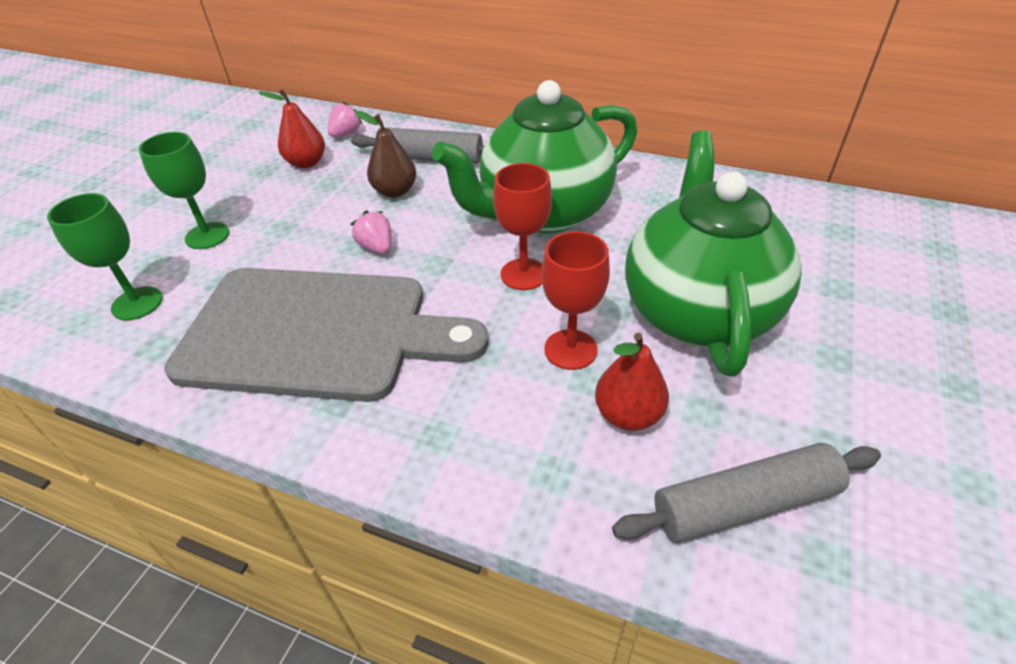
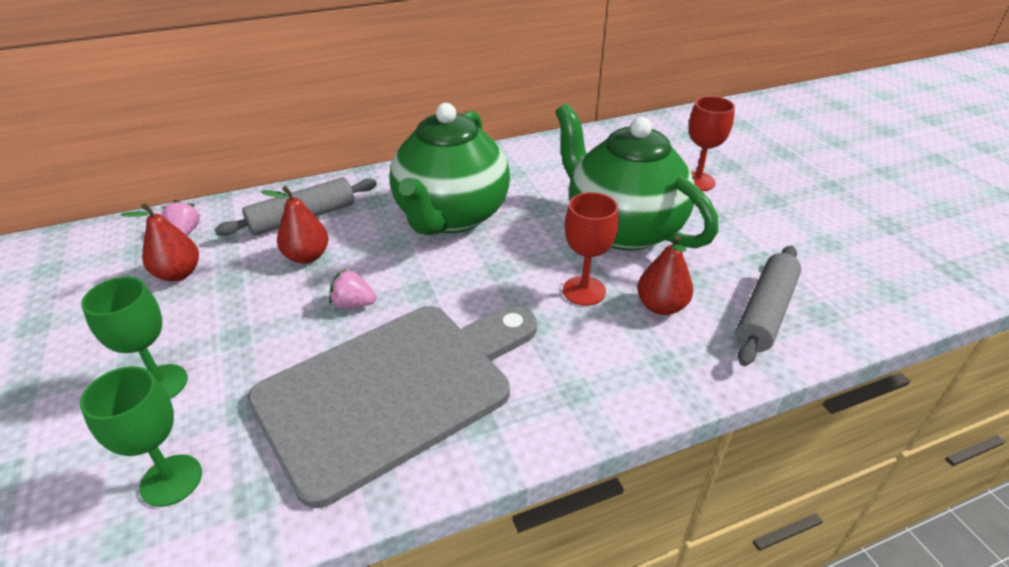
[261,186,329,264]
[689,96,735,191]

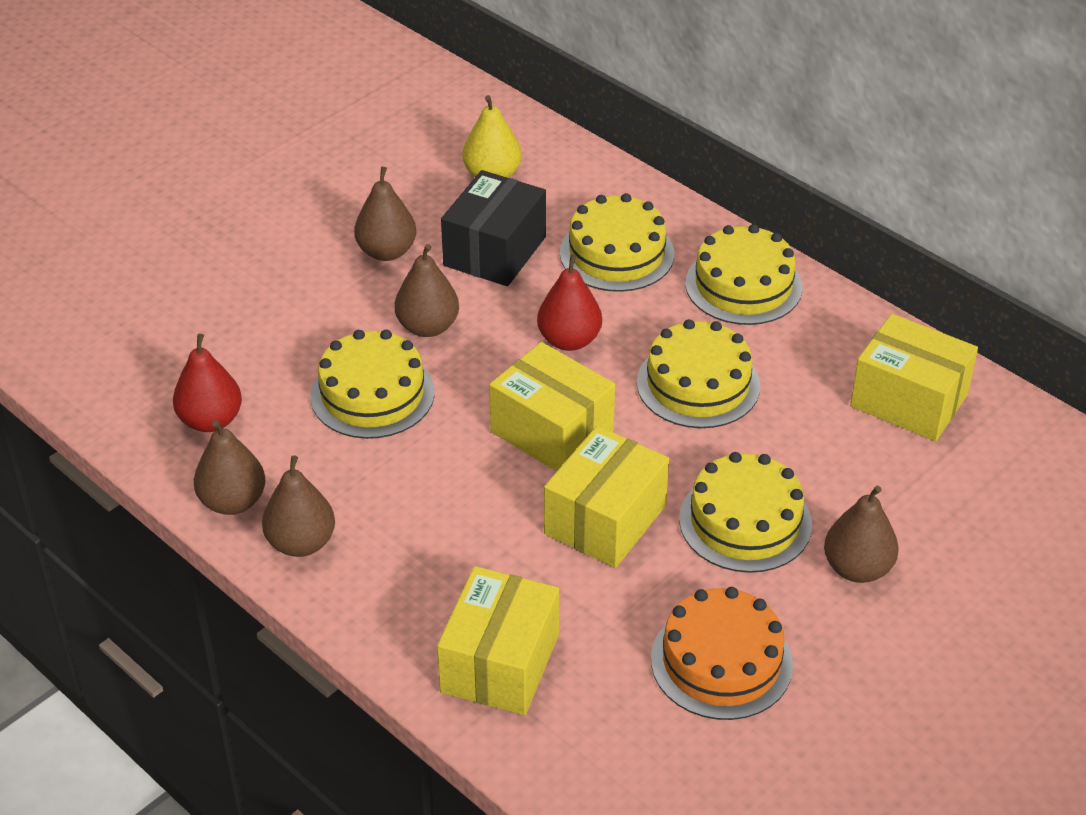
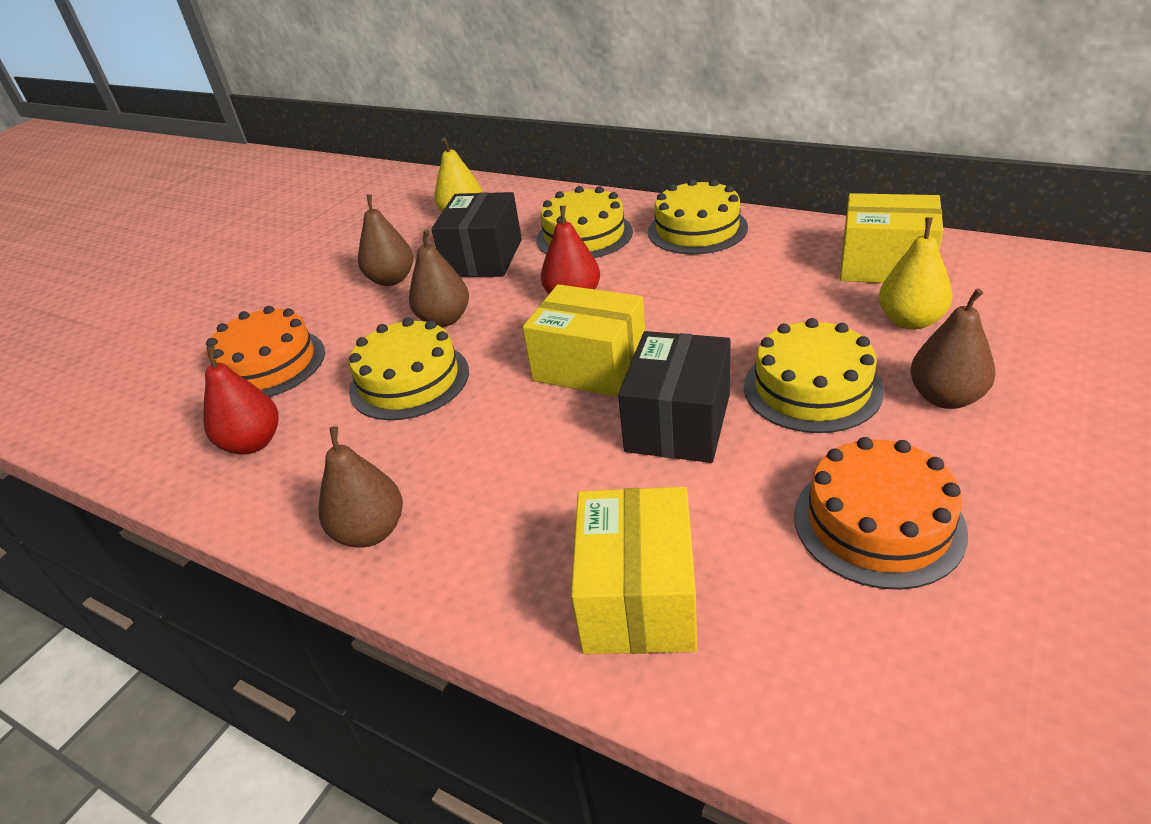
[194,420,265,515] (first image)
[618,331,731,463]
[637,319,760,428] (first image)
[206,306,325,397]
[879,217,953,330]

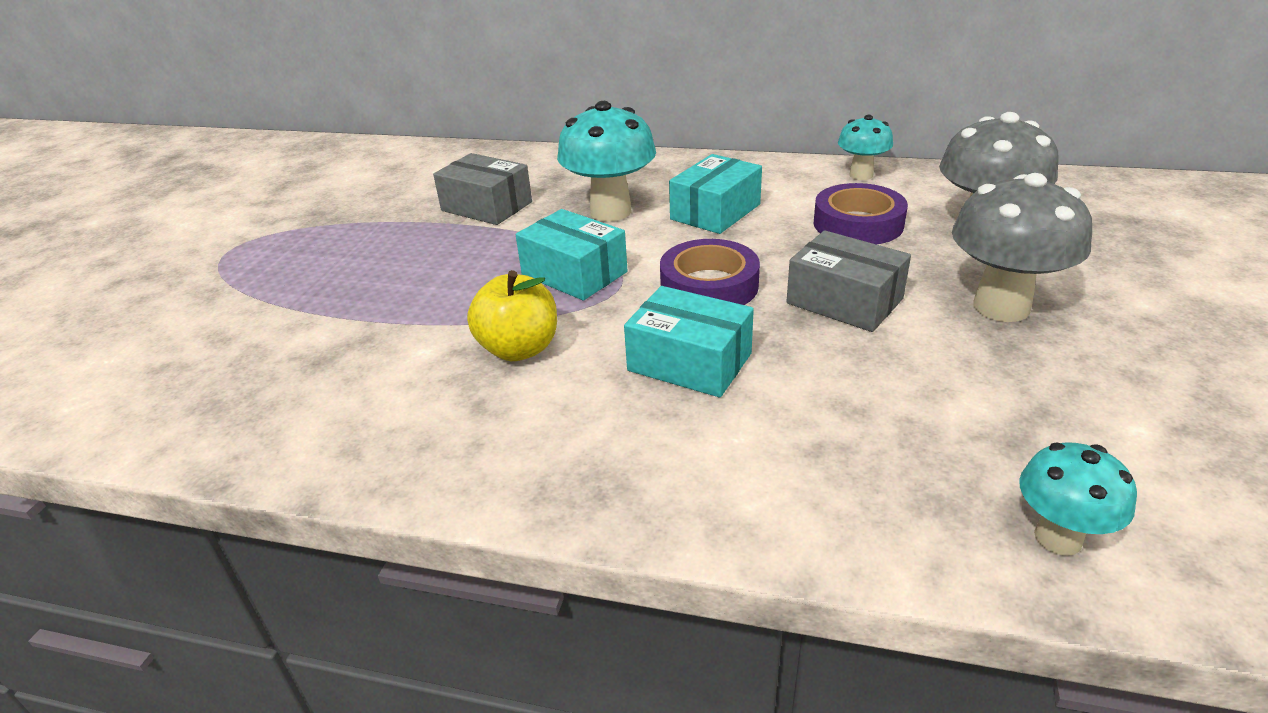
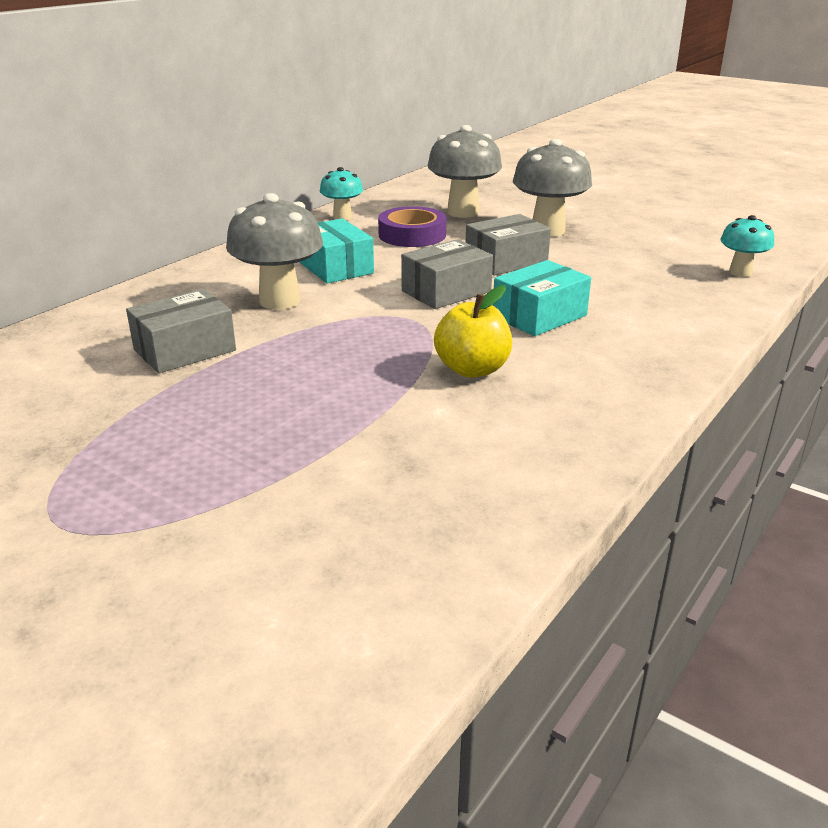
[516,209,628,300] (first image)
[226,193,323,310]
[401,239,493,309]

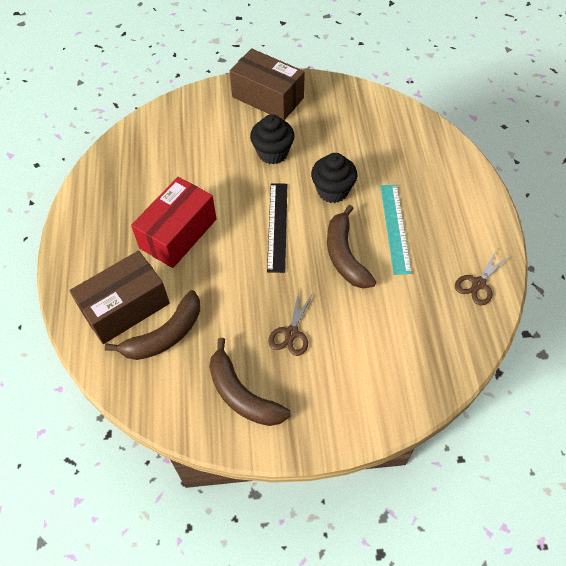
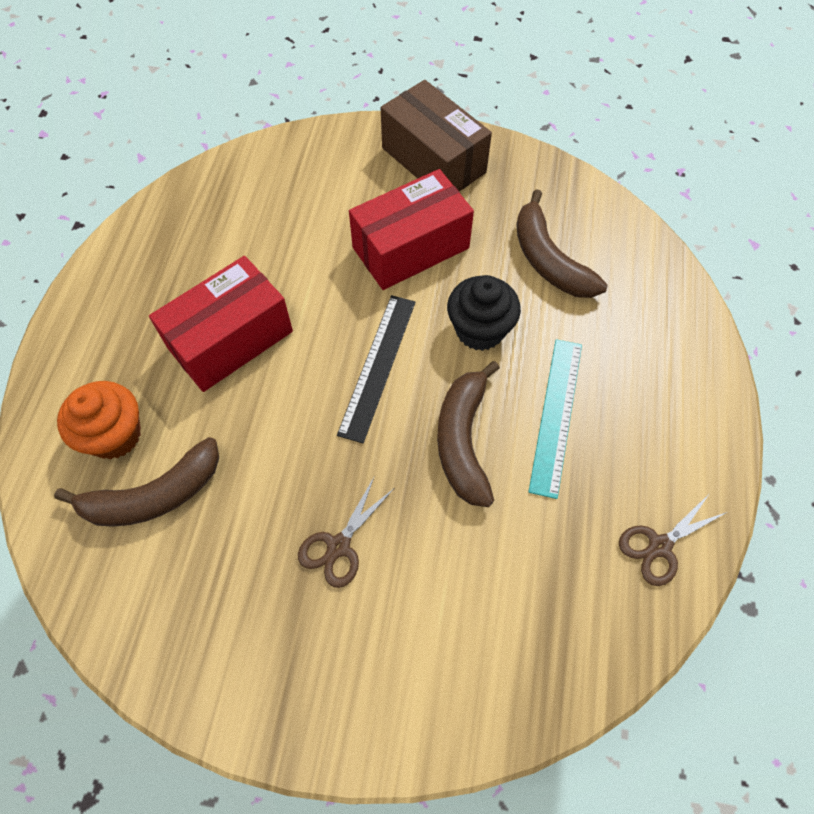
[57,381,141,459]
[516,189,607,298]
[349,169,474,290]

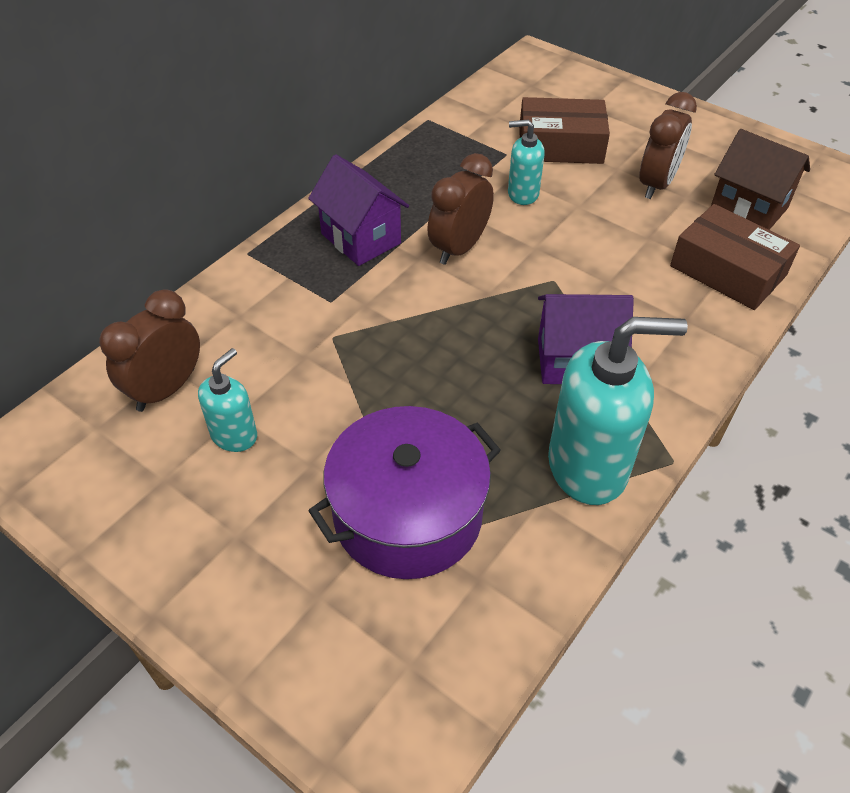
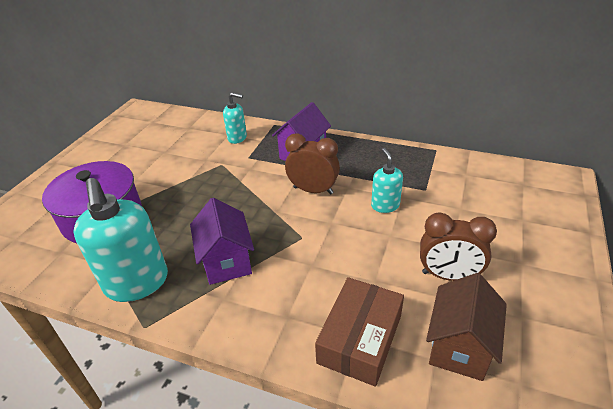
[99,289,200,412] (first image)
[223,93,247,144]
[519,97,610,164] (first image)

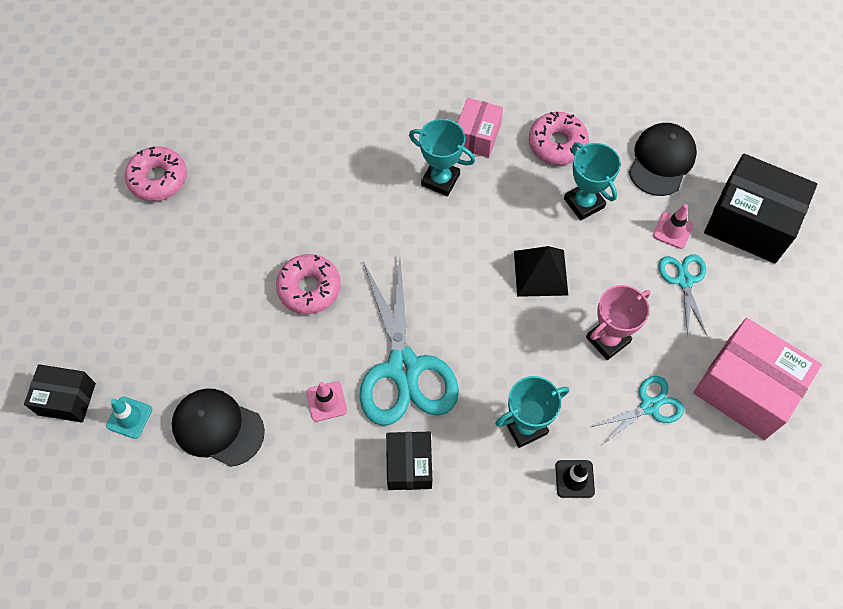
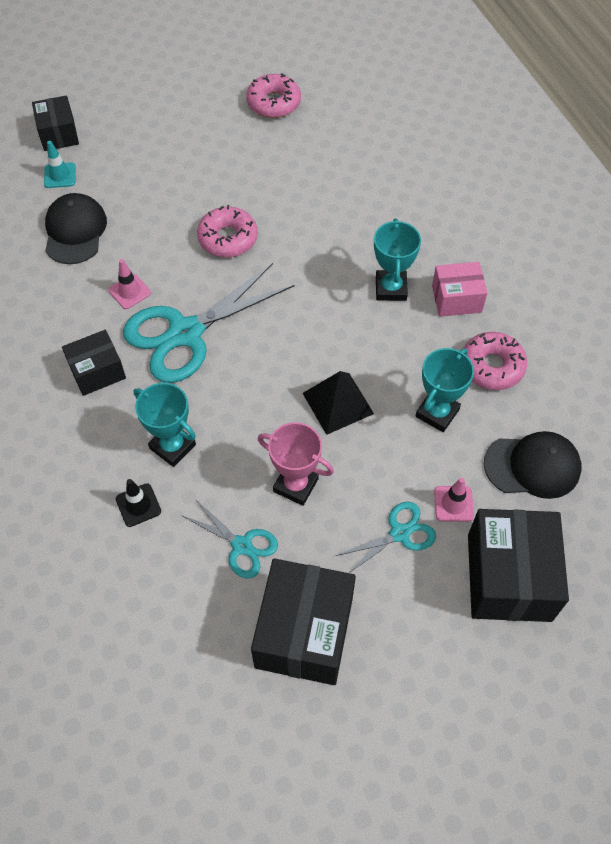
[251,558,356,685]

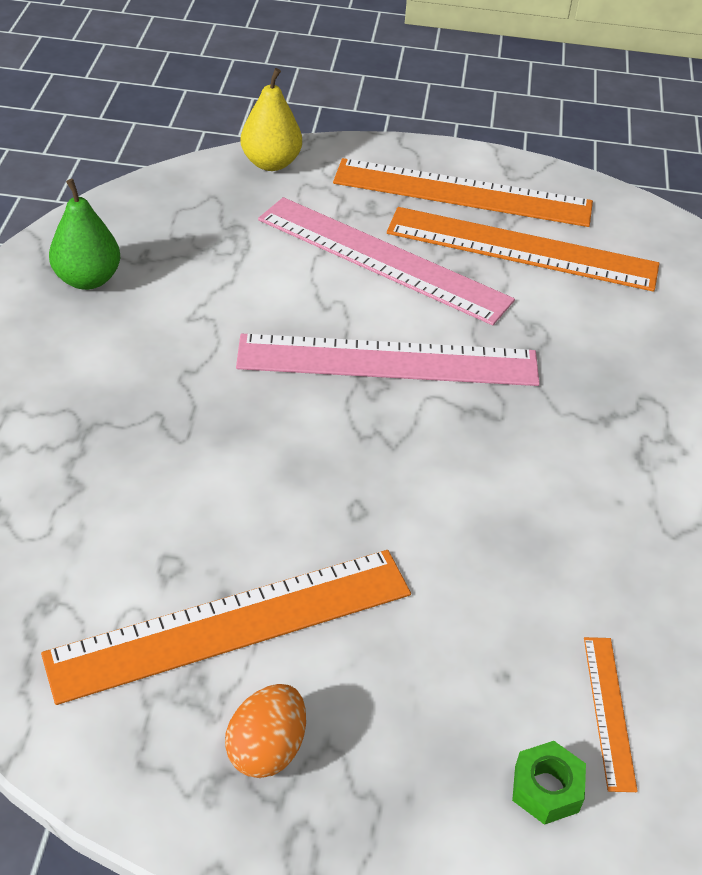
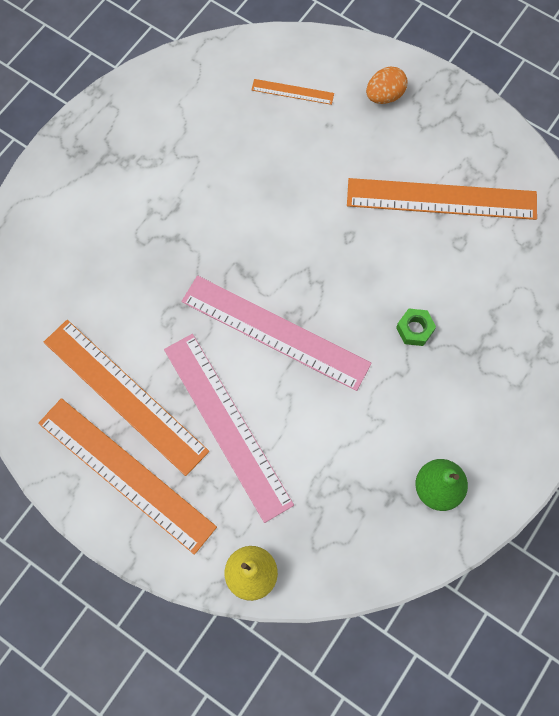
[366,66,408,104]
[396,309,436,346]
[252,79,334,105]

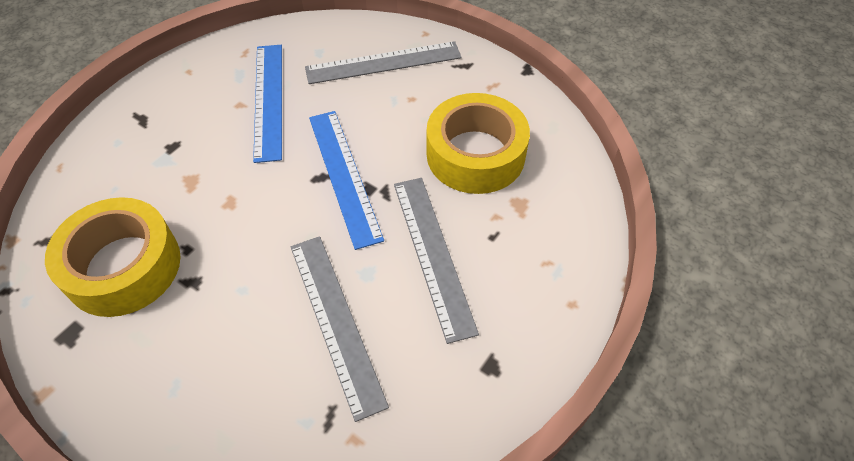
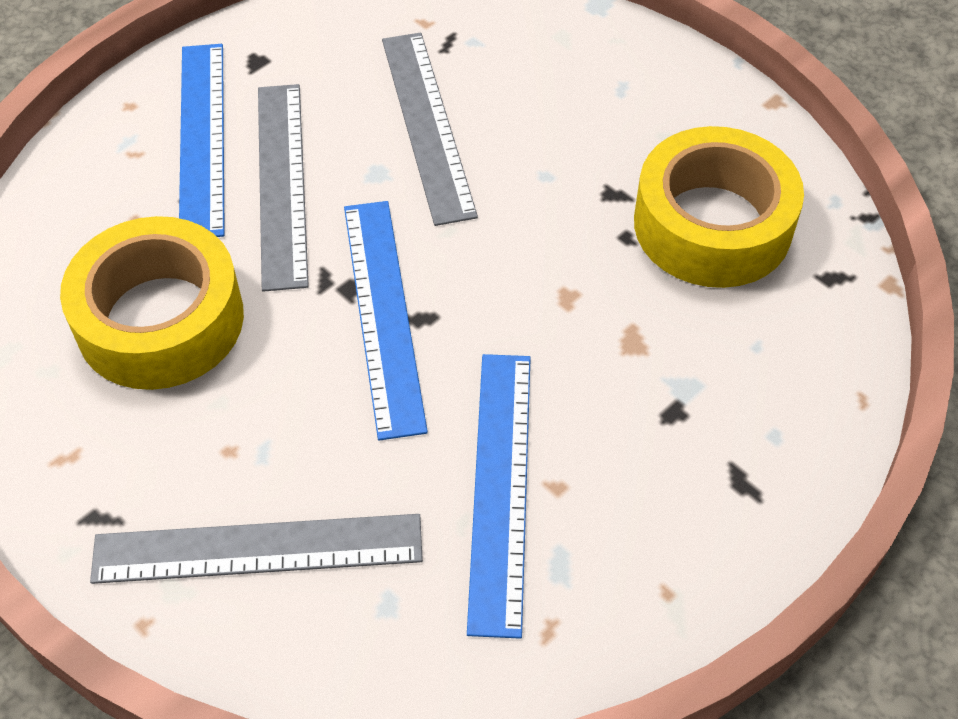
[179,44,225,237]

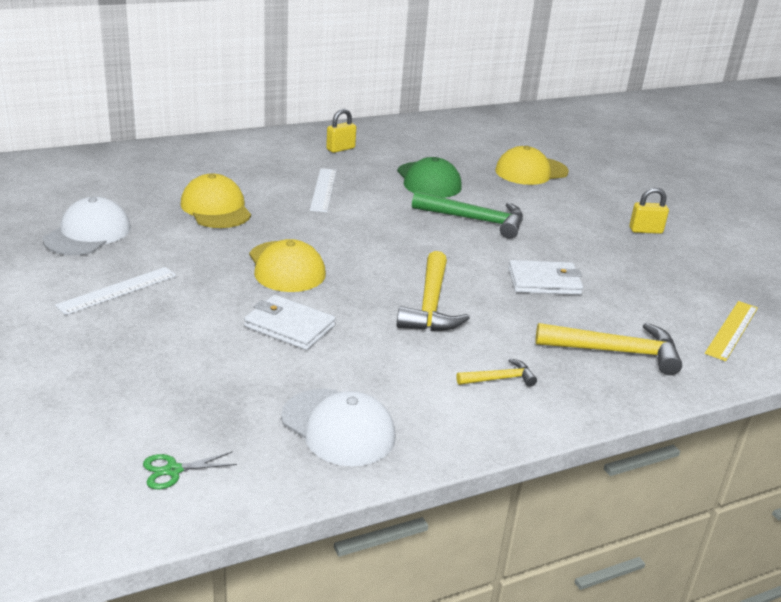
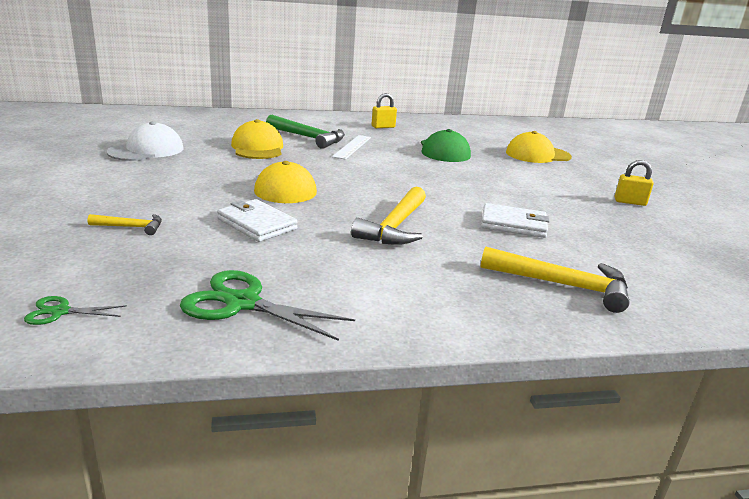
[55,267,177,315] (first image)
[180,270,355,341]
[266,115,345,149]
[88,214,162,235]
[705,301,758,361] (first image)

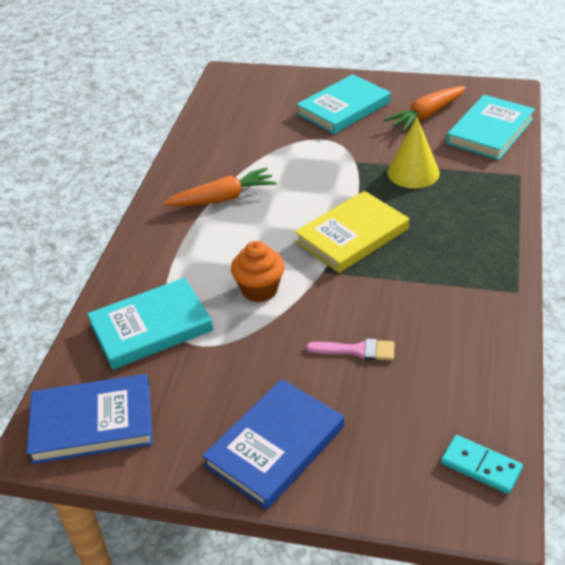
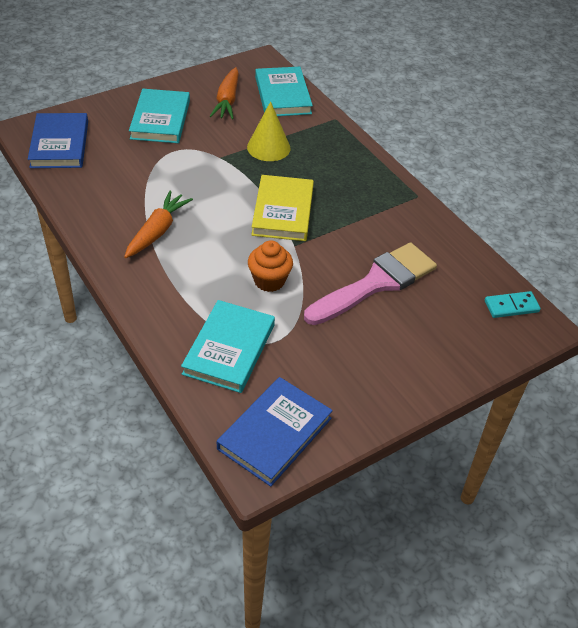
[28,113,88,168]
[304,242,437,325]

